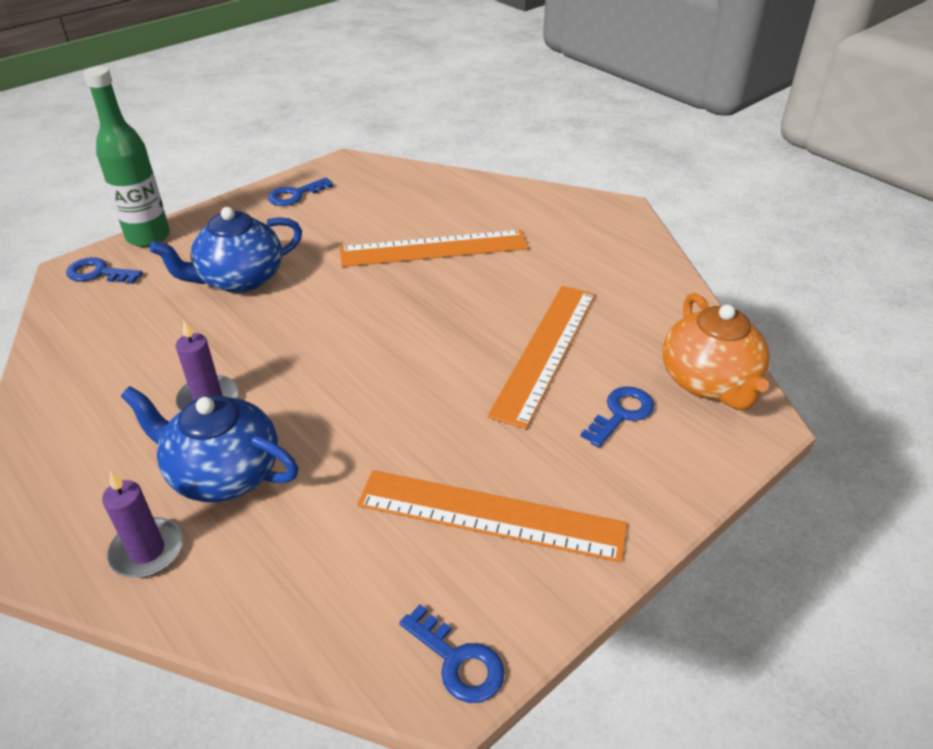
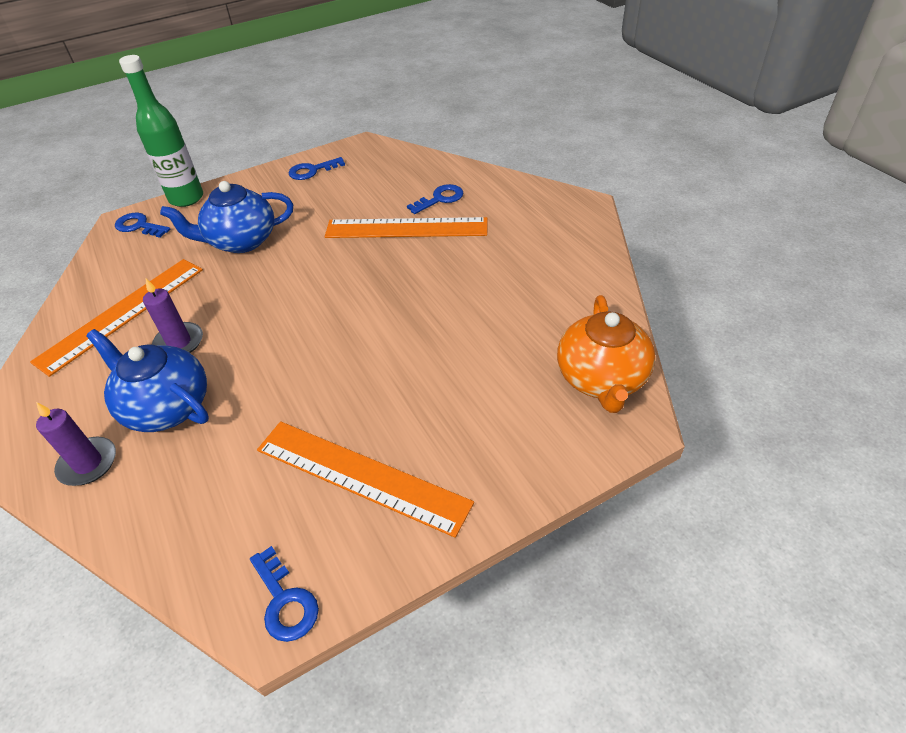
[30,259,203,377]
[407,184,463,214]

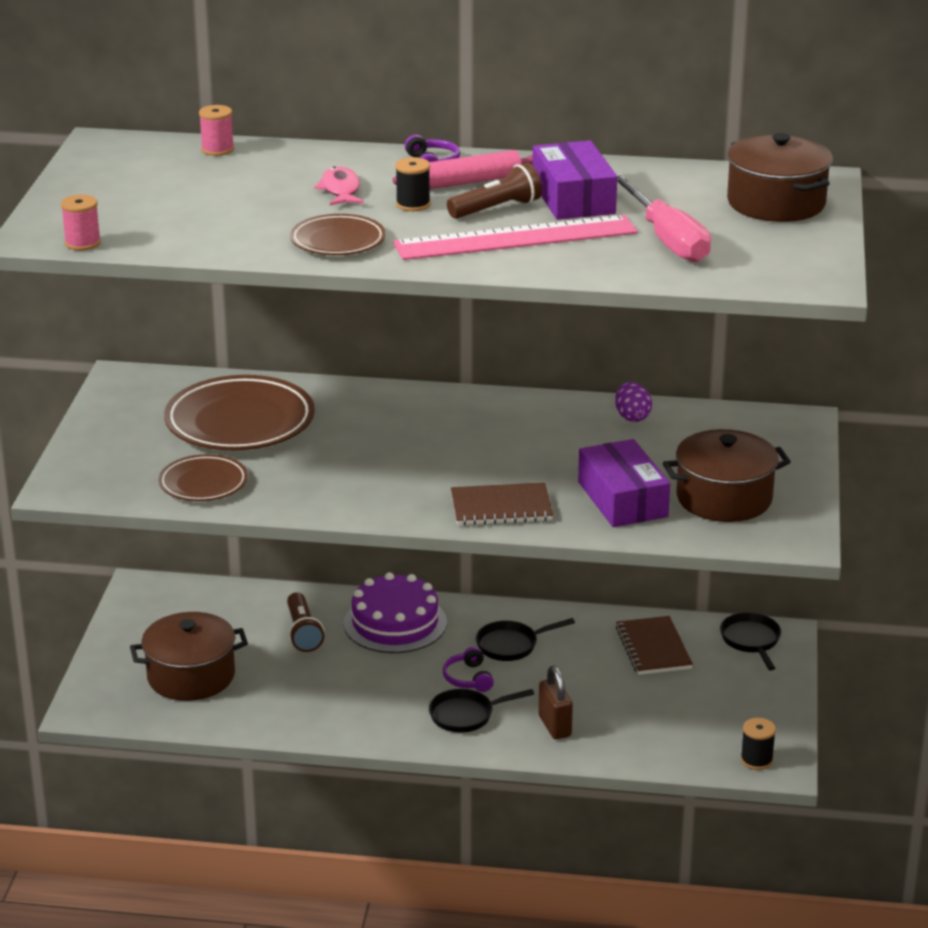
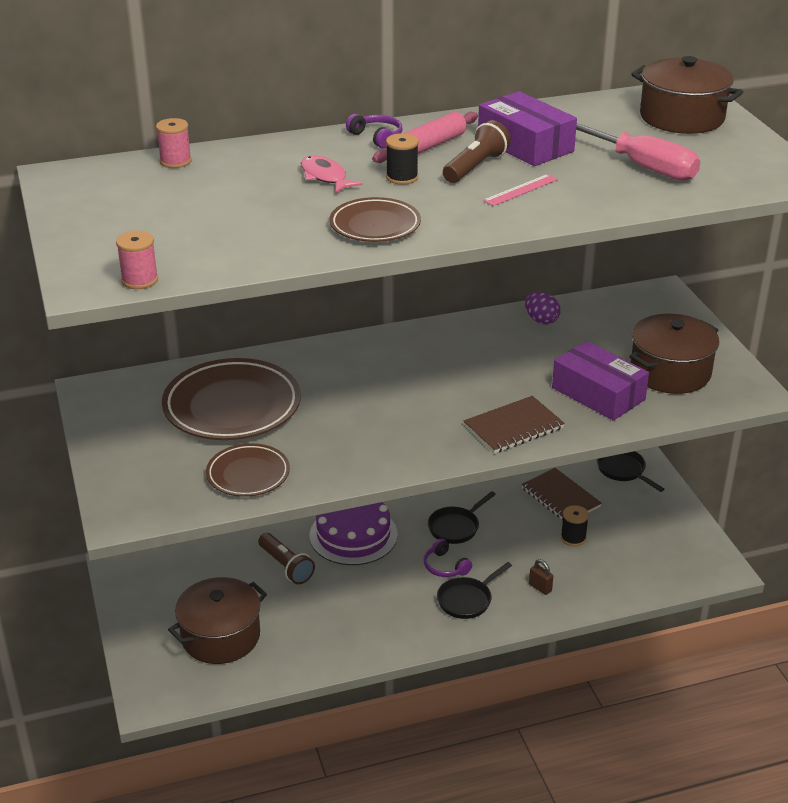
[483,174,558,206]
[529,559,553,595]
[561,505,589,546]

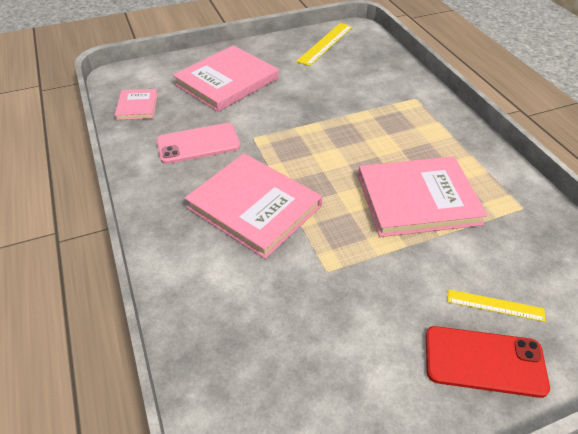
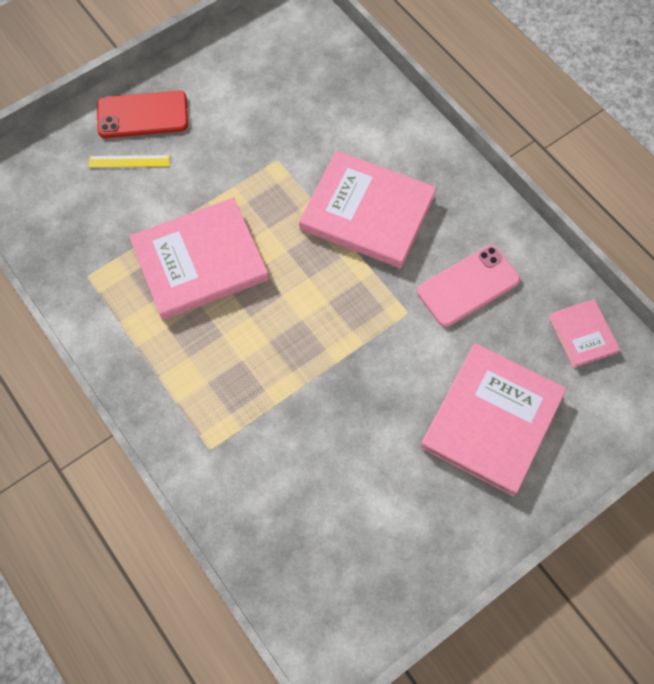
[296,23,353,66] (first image)

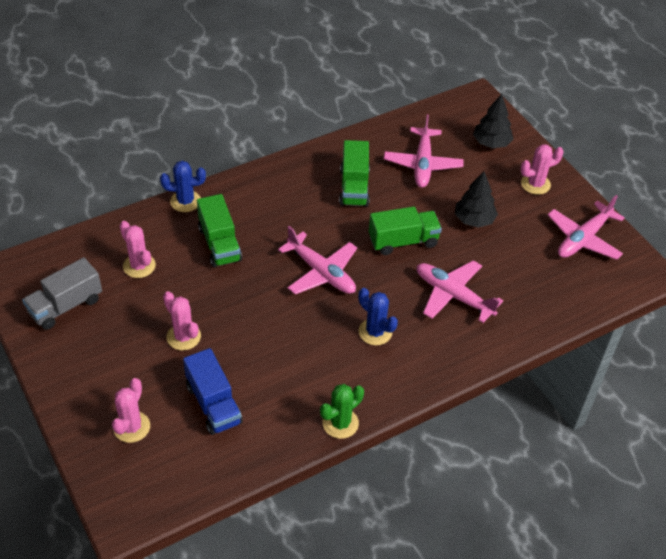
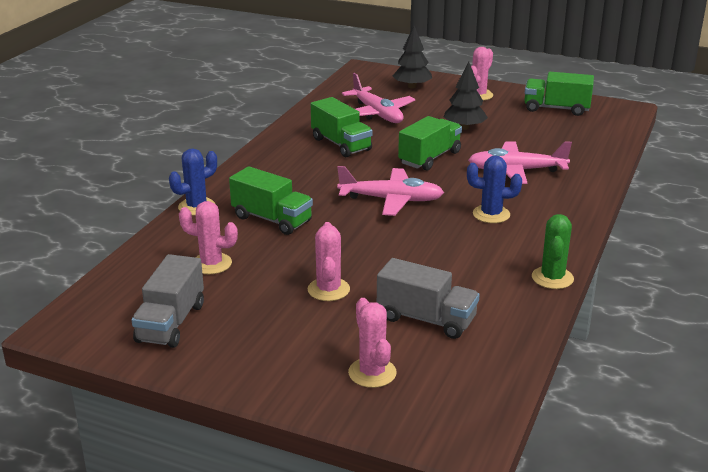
[308,222,350,301]
[377,258,480,339]
[524,72,594,116]

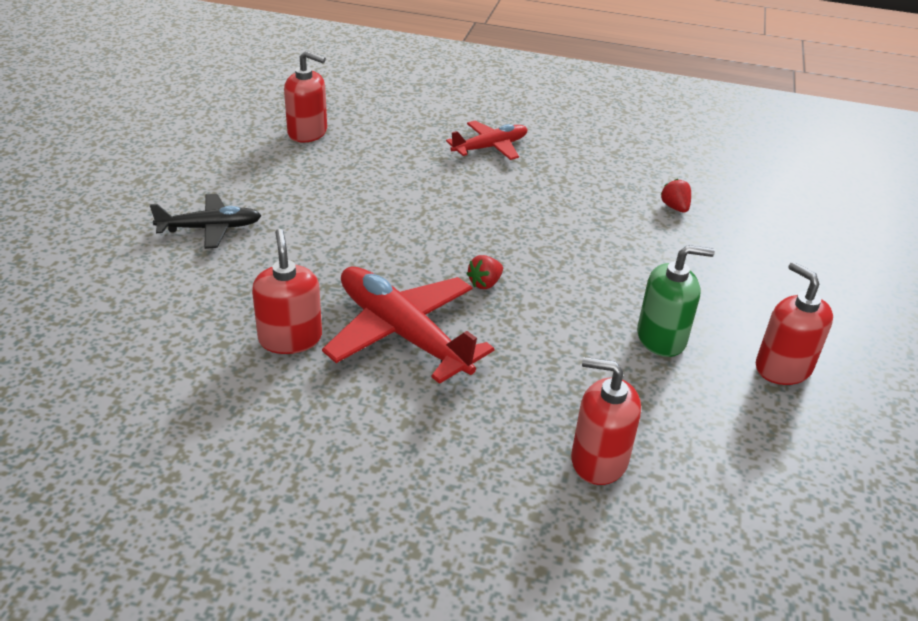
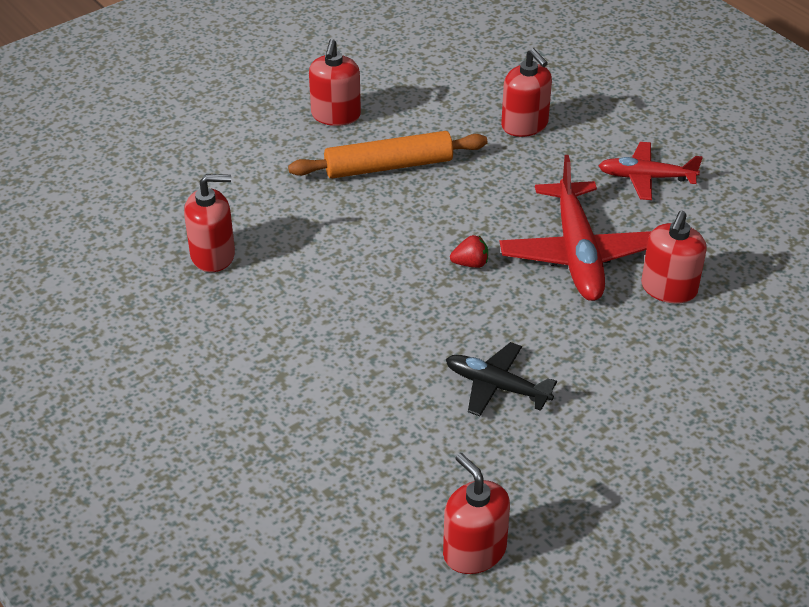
[446,342,557,416]
[599,142,703,200]
[288,131,487,179]
[184,174,235,272]

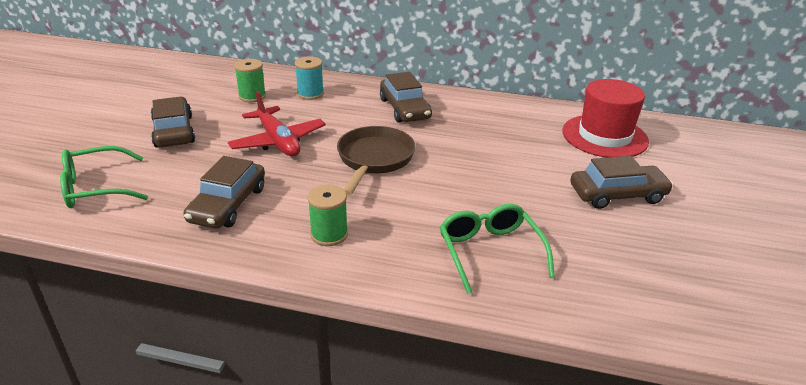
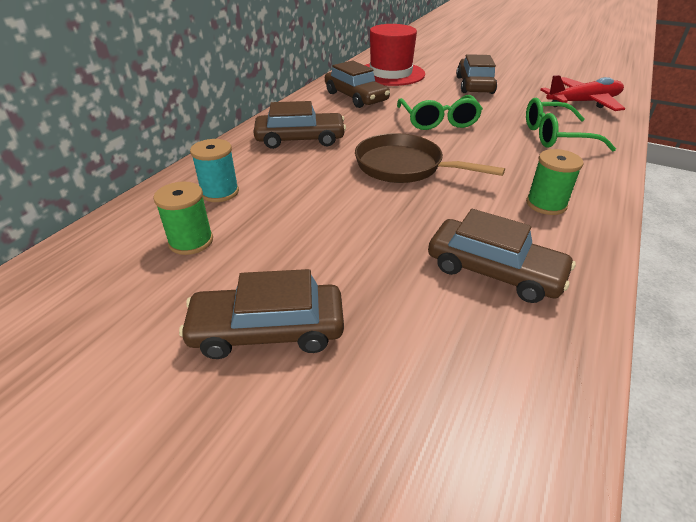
[397,95,483,130]
[540,75,625,111]
[325,60,390,108]

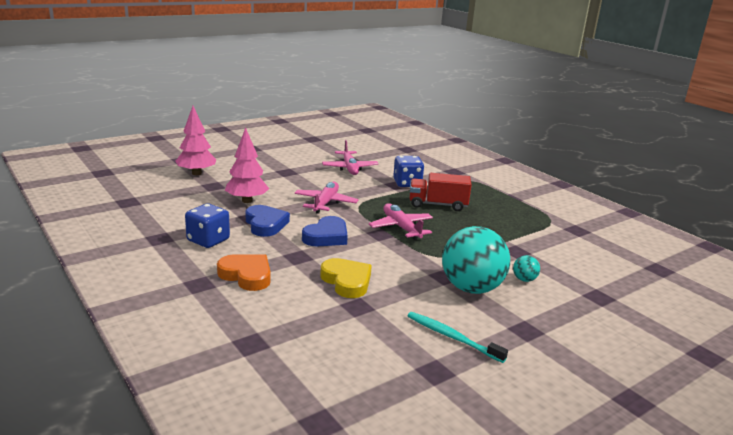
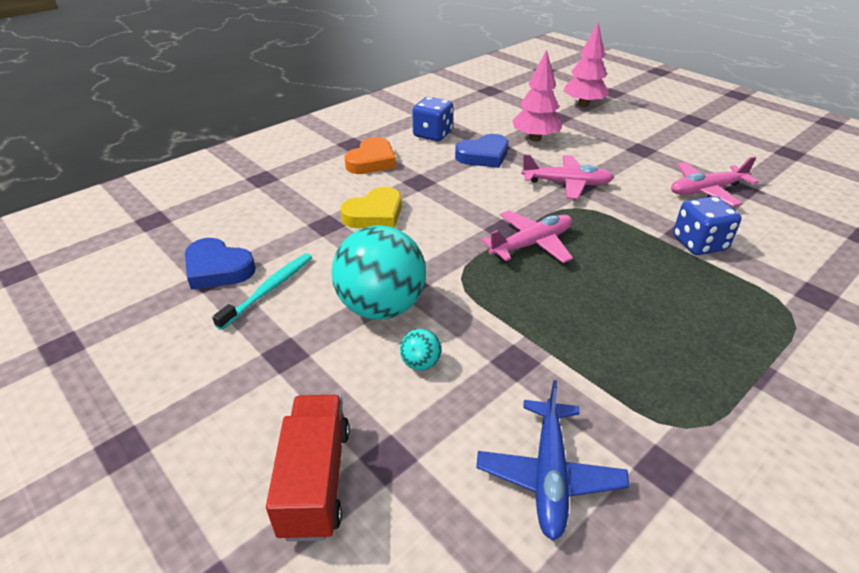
[185,238,256,290]
[266,395,350,541]
[476,380,629,541]

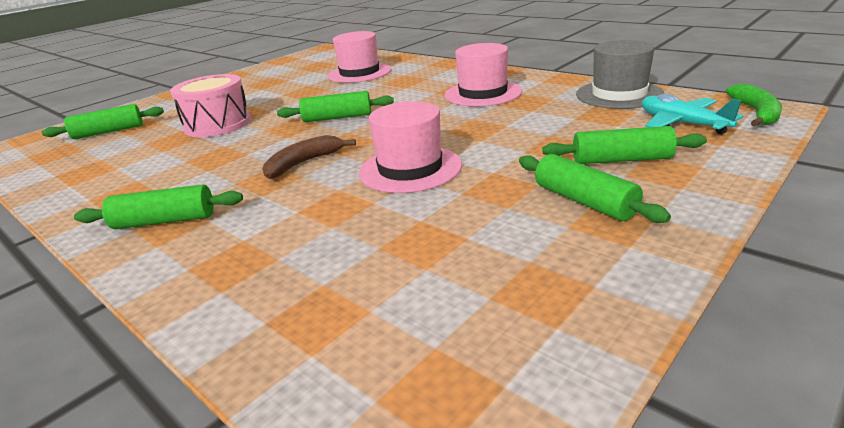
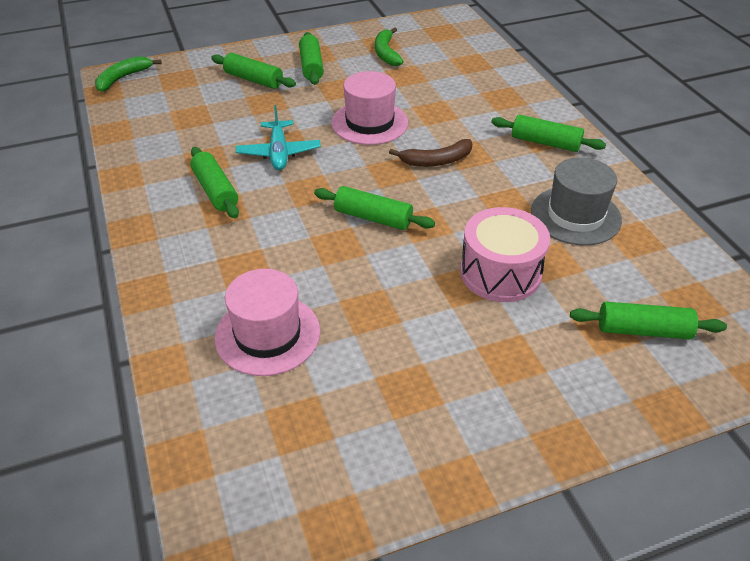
[190,147,239,218]
[531,157,622,245]
[236,105,321,170]
[375,27,404,66]

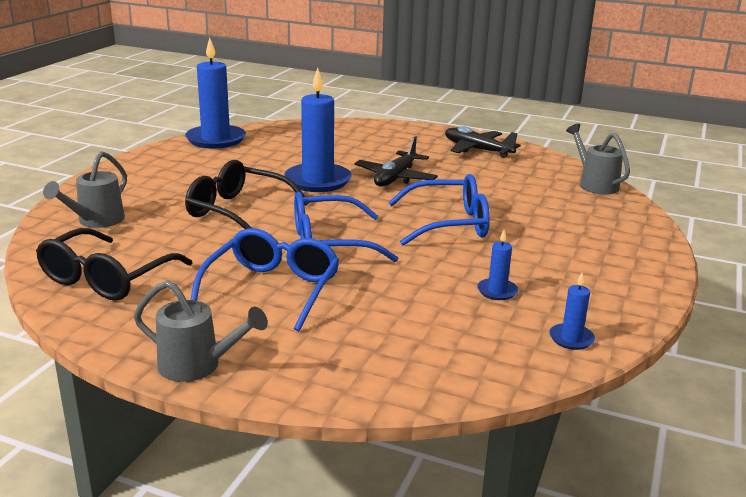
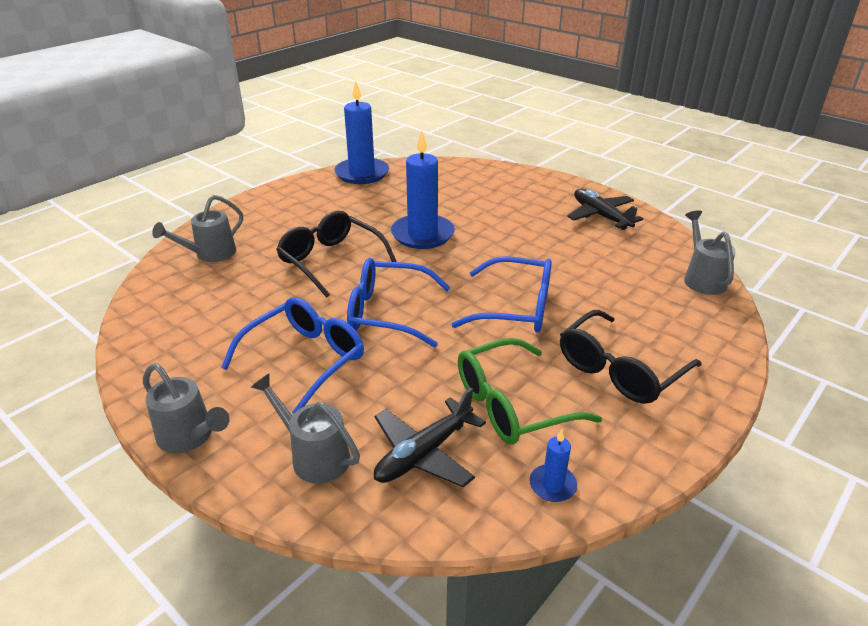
[560,310,702,404]
[374,388,486,487]
[458,338,602,445]
[251,373,360,484]

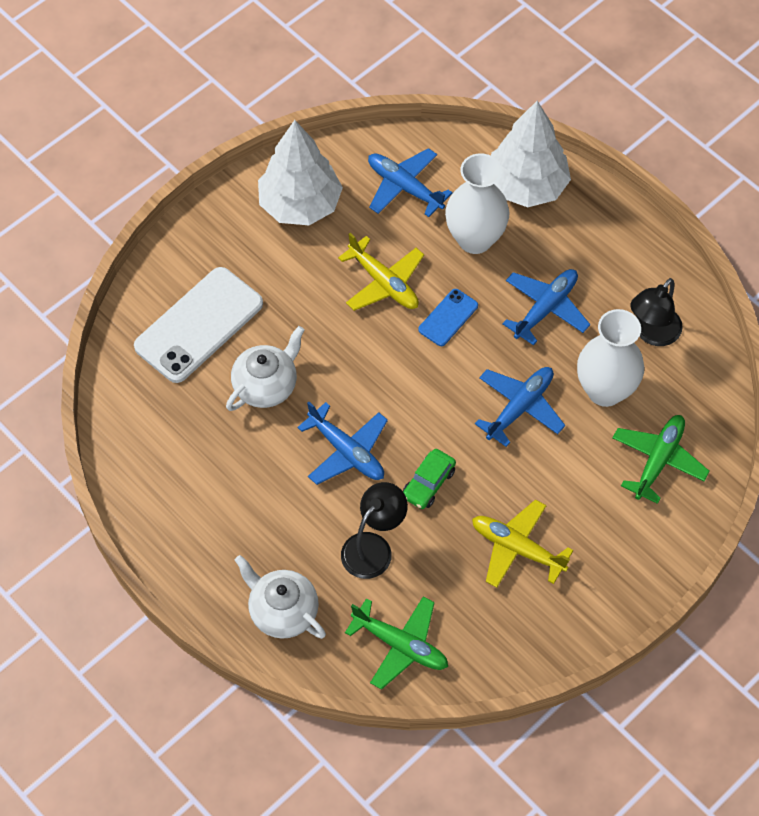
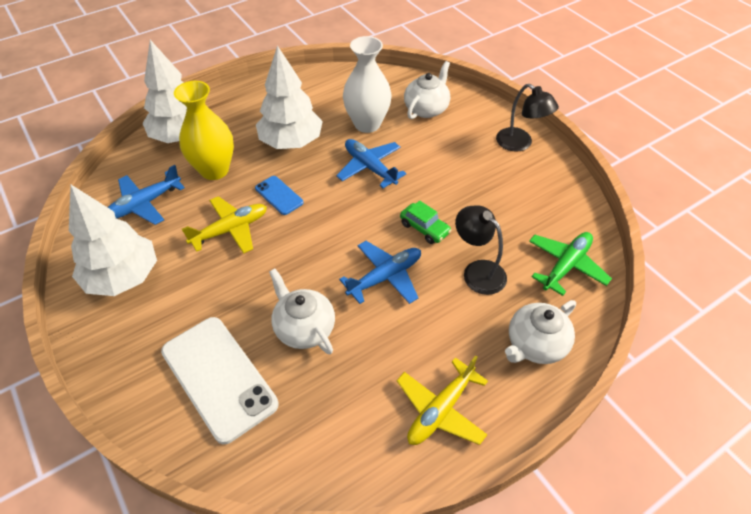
[174,81,234,180]
[397,356,488,445]
[256,45,323,149]
[404,61,450,119]
[496,84,559,152]

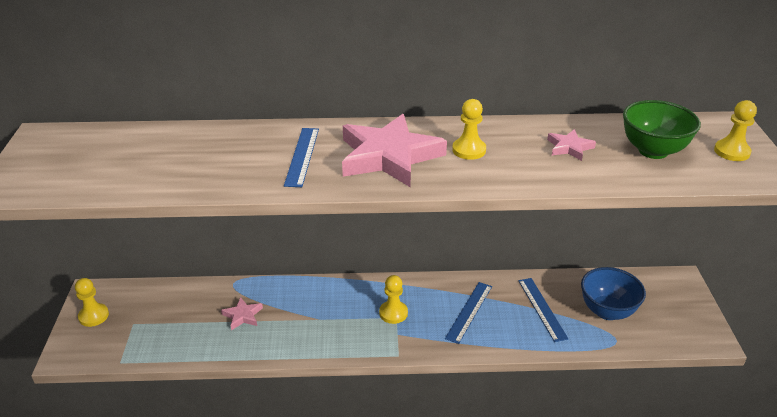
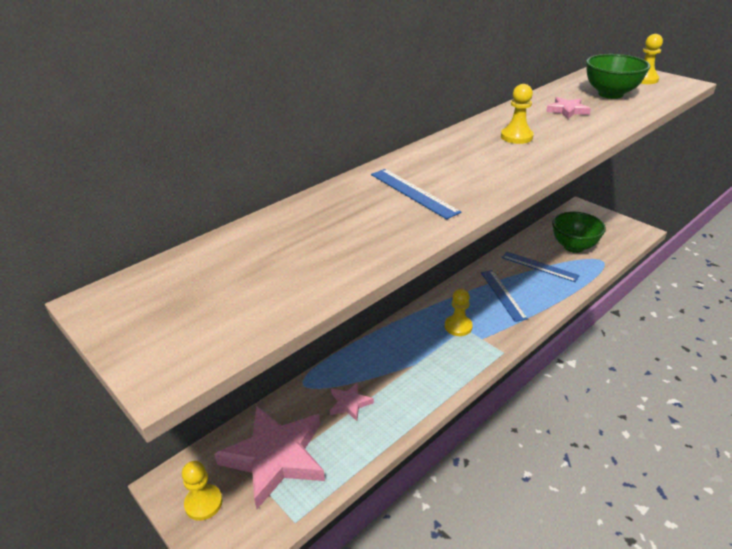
[214,406,325,509]
[552,212,606,253]

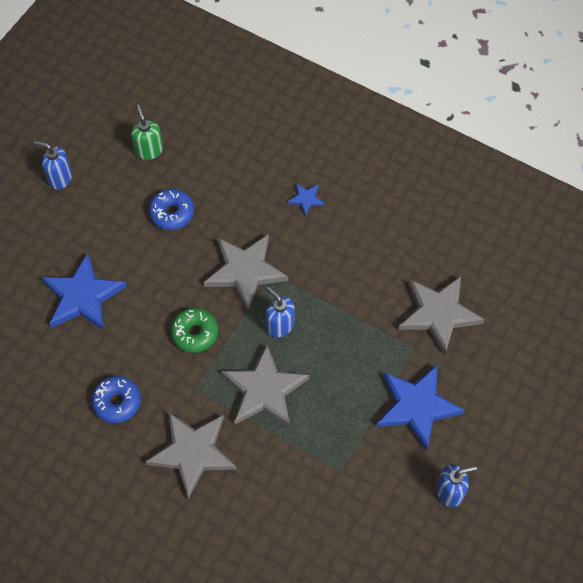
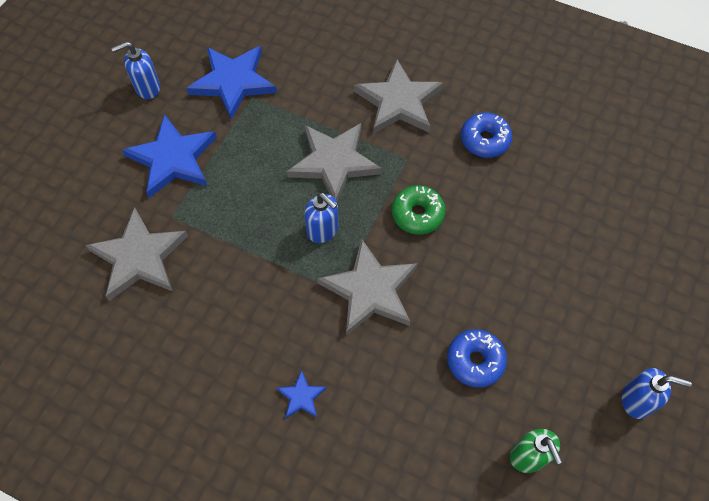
[186,46,277,120]

